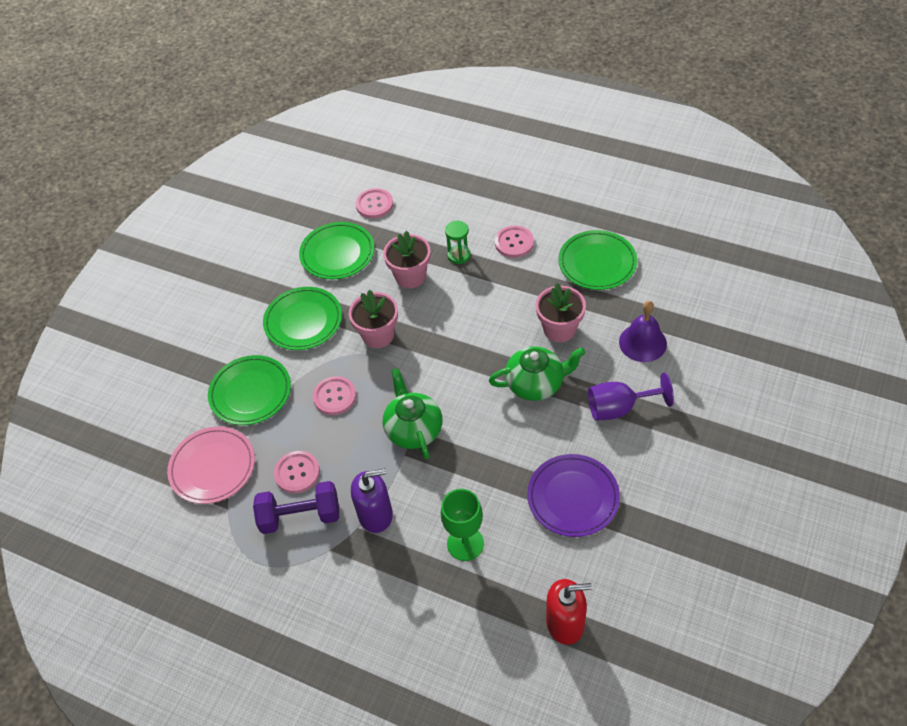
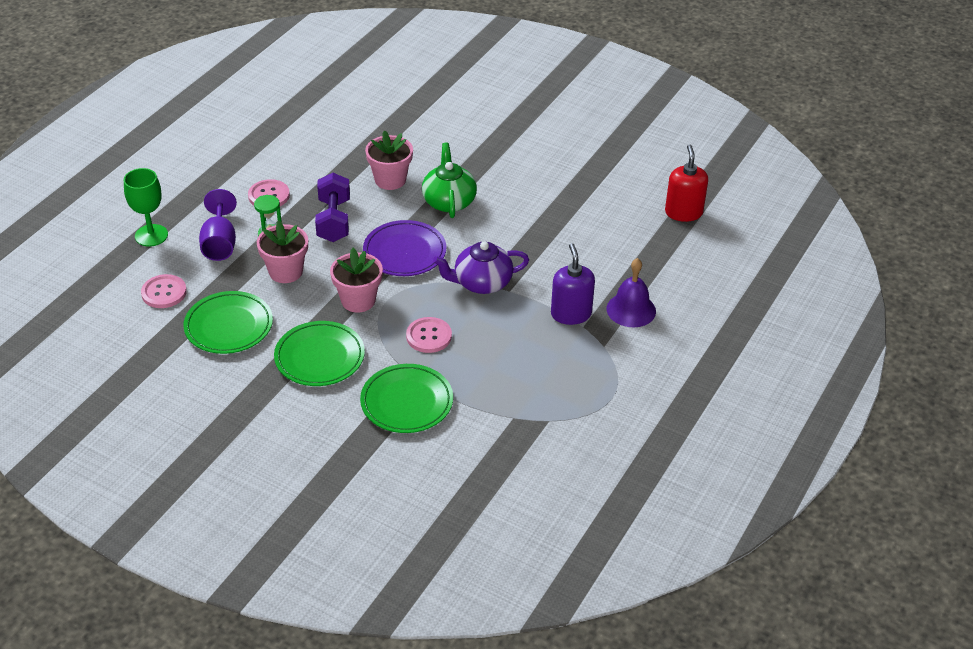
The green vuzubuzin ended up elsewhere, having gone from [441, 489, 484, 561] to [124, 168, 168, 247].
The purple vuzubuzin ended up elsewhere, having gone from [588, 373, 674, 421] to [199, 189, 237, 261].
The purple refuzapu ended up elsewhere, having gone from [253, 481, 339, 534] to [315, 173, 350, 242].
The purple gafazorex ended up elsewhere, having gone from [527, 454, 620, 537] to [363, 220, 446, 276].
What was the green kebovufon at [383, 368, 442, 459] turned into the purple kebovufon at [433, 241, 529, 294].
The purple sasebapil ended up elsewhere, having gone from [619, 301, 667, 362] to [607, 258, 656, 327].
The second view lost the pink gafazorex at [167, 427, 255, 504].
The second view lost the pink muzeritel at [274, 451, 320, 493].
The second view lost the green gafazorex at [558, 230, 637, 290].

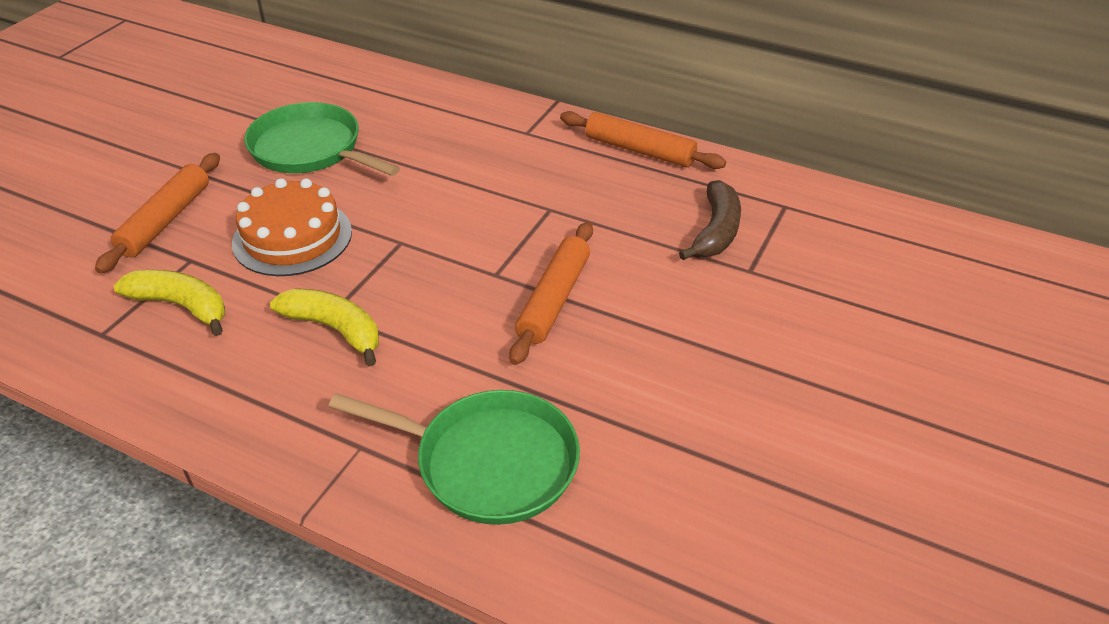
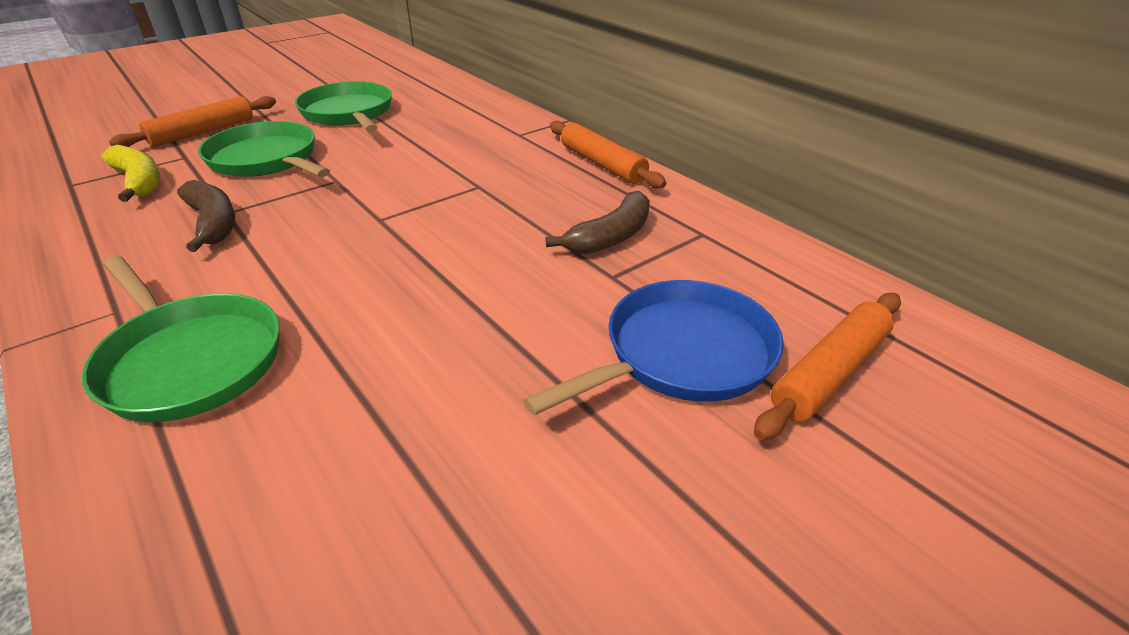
What was the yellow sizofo at [270, 288, 379, 366] turned into the brown sizofo at [177, 180, 235, 252].
Where the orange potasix stood at [232, 178, 352, 276], the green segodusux came to stand at [198, 121, 330, 177].
The second view gained the blue segodusux at [523, 280, 784, 416].
The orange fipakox ended up elsewhere, having gone from [509, 222, 593, 365] to [754, 293, 901, 440].

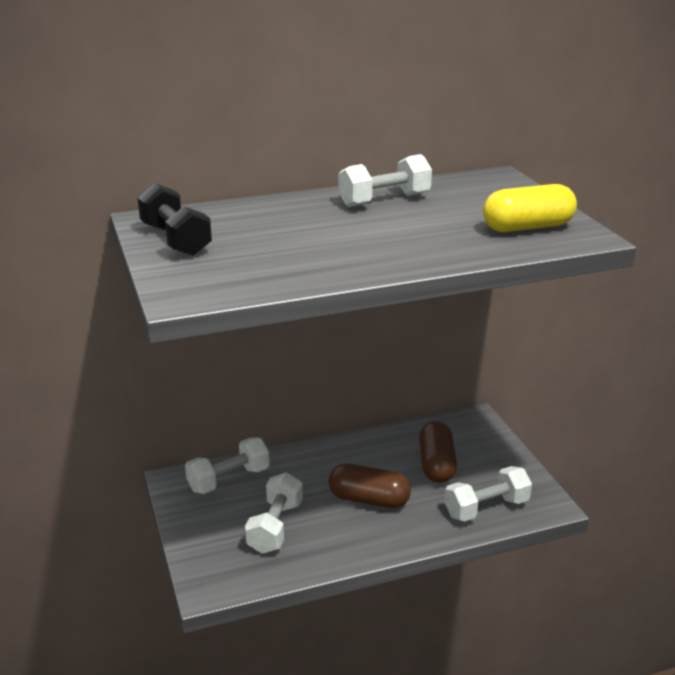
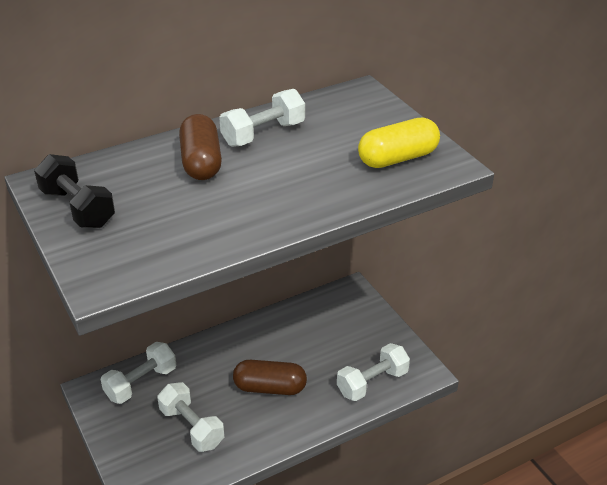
The white refuzapu at [245, 472, 303, 553] ended up facing another way, 45 degrees counterclockwise from before.
The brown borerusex ended up elsewhere, having gone from [419, 421, 457, 483] to [179, 114, 222, 180].

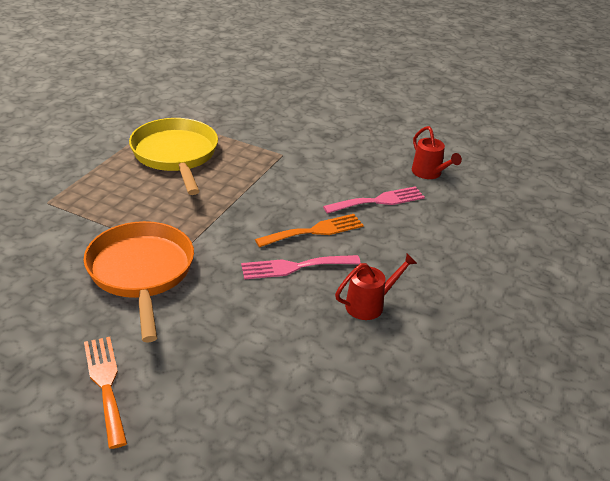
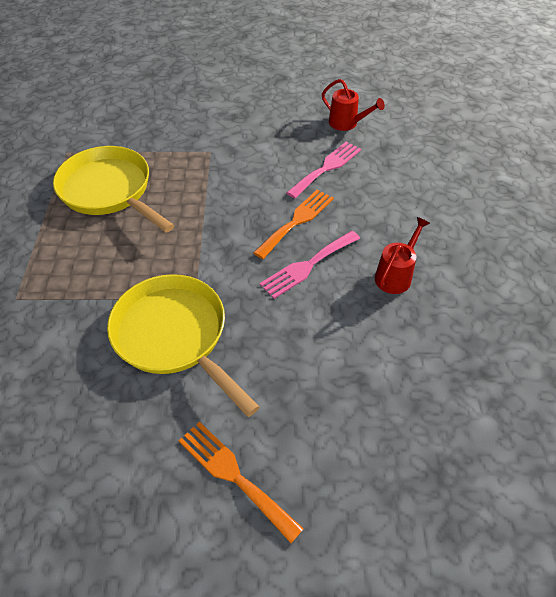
What was the orange segodusux at [84, 221, 194, 343] turned into the yellow segodusux at [107, 274, 259, 417].

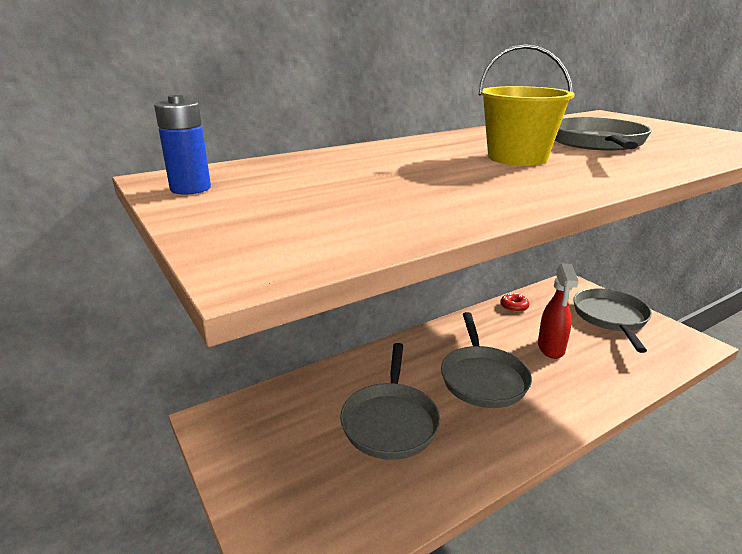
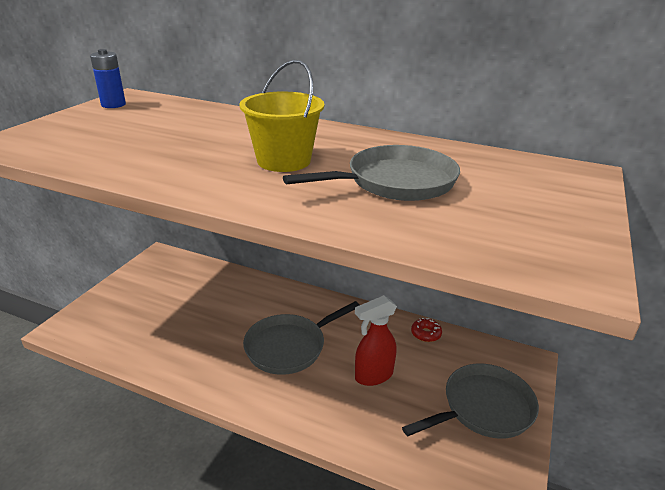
The second view lost the grey segodusux at [340, 343, 440, 460].

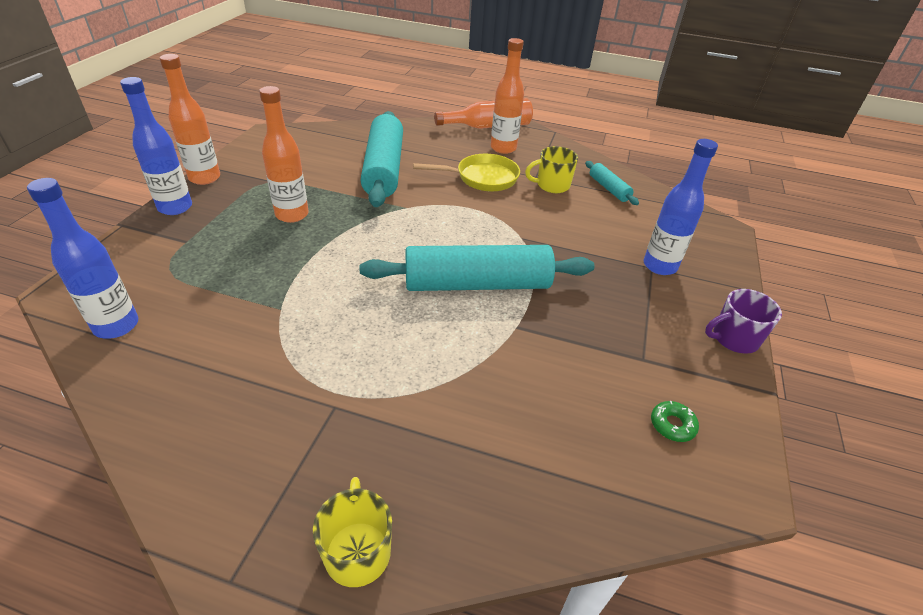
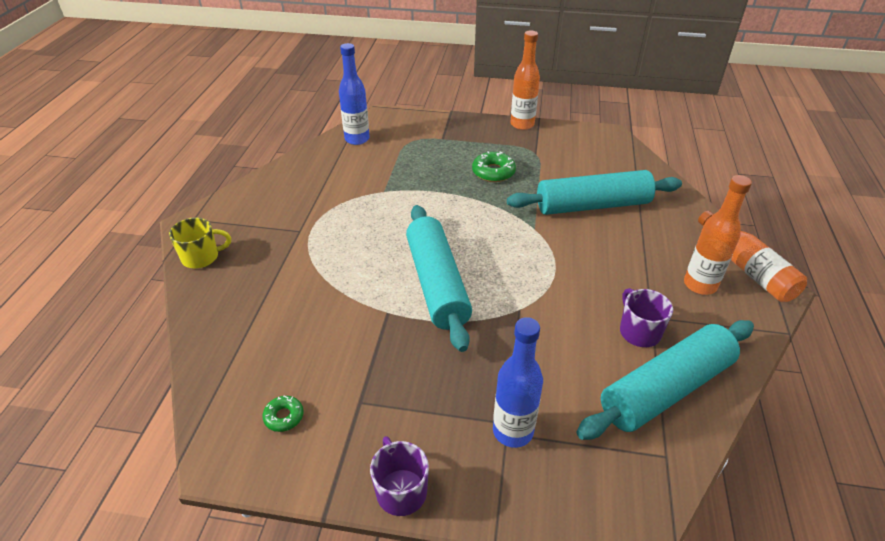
Where the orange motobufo stood at [259, 86, 309, 223], the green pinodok came to stand at [472, 151, 516, 182].
The size of the turquoise fipakox at [585, 161, 639, 205] changed by a factor of 2.15.
What was the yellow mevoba at [525, 146, 578, 193] turned into the purple mevoba at [620, 288, 673, 347].
The second view lost the blue motobufo at [120, 77, 192, 215].
The second view lost the yellow segodusux at [413, 154, 520, 191].

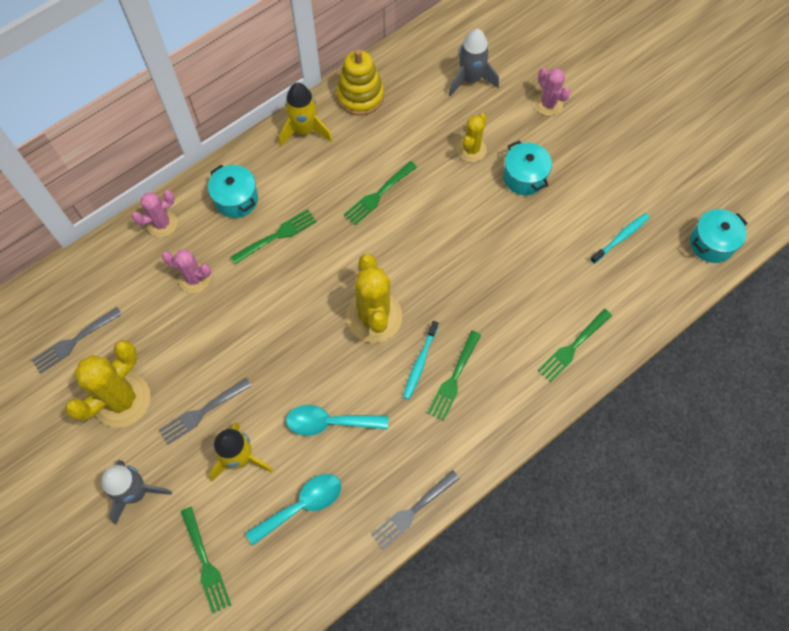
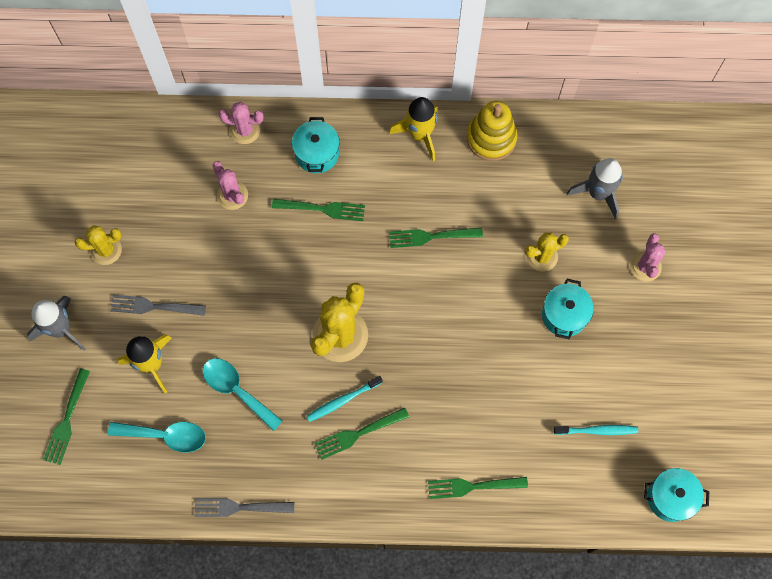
The size of the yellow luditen at [65, 340, 151, 428] changed by a factor of 0.58.
The second view lost the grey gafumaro at [32, 307, 122, 374].

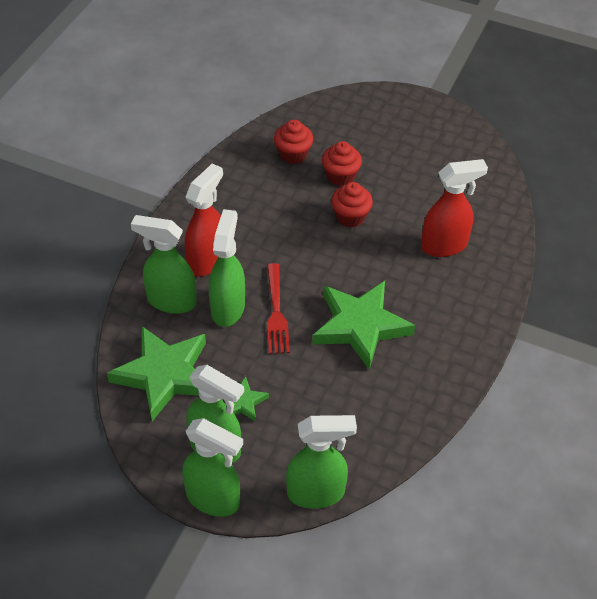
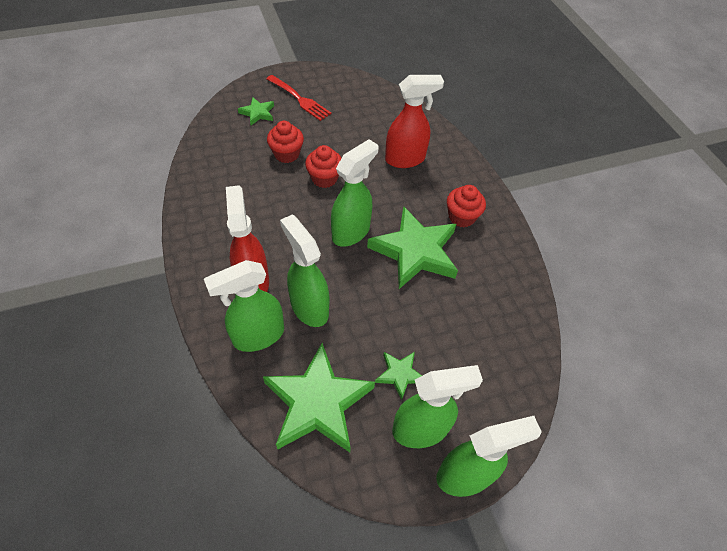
The second view gained the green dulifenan at [238, 97, 274, 125].
The red gafumaro ended up elsewhere, having gone from [267, 263, 290, 354] to [266, 75, 331, 121].
The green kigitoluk ended up elsewhere, having gone from [286, 415, 357, 509] to [331, 139, 378, 247].
The red kigitoluk at [421, 159, 488, 257] ended up facing another way, 45 degrees clockwise from before.
The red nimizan ended up elsewhere, having gone from [274, 119, 313, 164] to [447, 185, 486, 227].

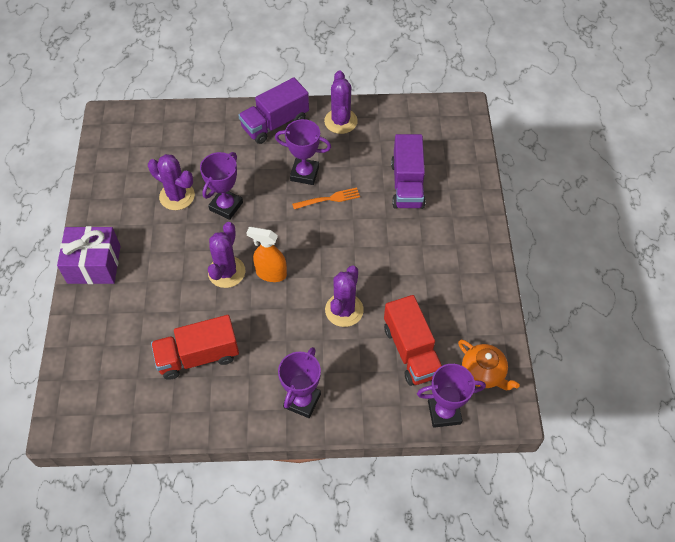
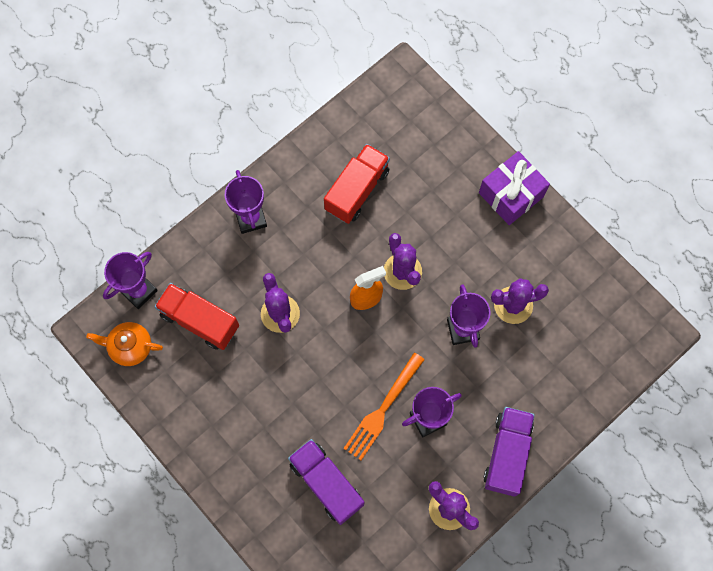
The size of the orange gafumaro at [292, 187, 360, 209] changed by a factor of 1.56.

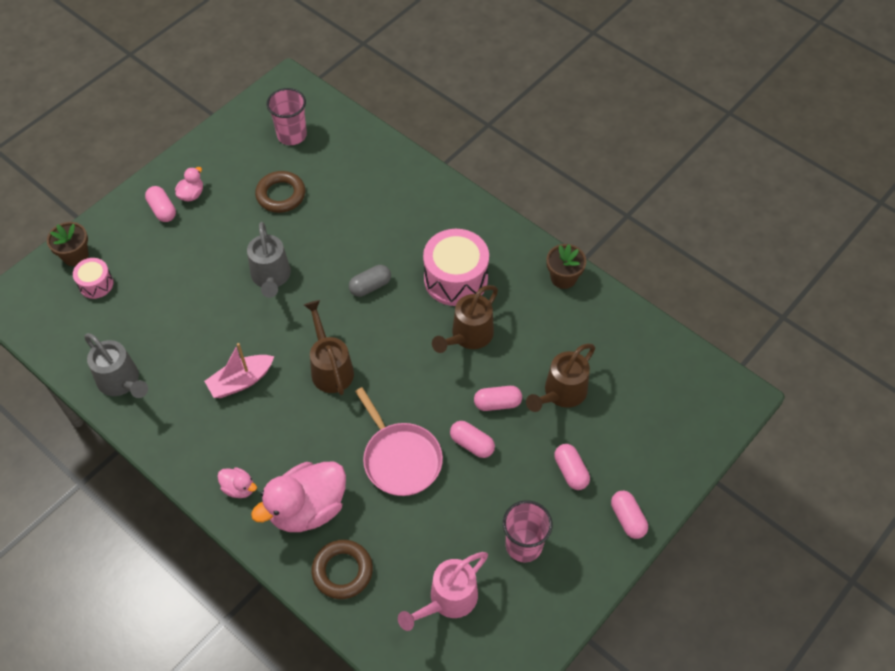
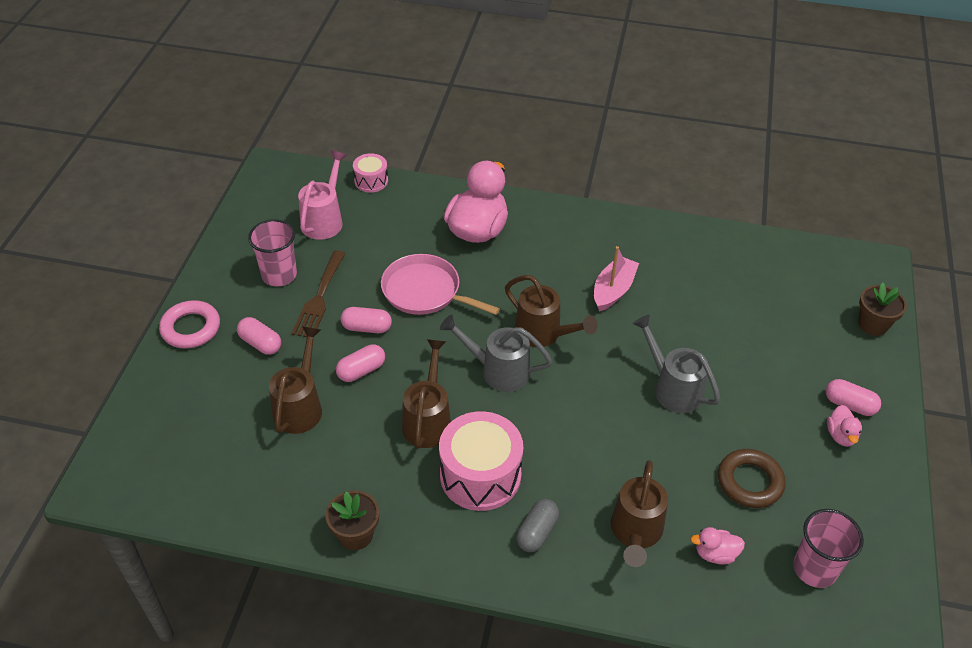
Where the pink borerusex stood at [611, 491, 648, 539], the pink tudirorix came to stand at [159, 300, 220, 349].
The second view gained the brown gafumaro at [291, 250, 346, 337].
The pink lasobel ended up elsewhere, having gone from [73, 258, 114, 299] to [353, 153, 388, 193].
The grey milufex ended up elsewhere, having gone from [84, 333, 148, 398] to [440, 315, 552, 392].
The grey borerusex ended up elsewhere, having gone from [349, 265, 391, 297] to [516, 499, 559, 552].
The second view gained the brown milufex at [611, 460, 668, 567].
The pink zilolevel ended up elsewhere, having gone from [217, 467, 257, 498] to [690, 527, 745, 565].
The second view lost the brown tudirorix at [312, 540, 373, 599].

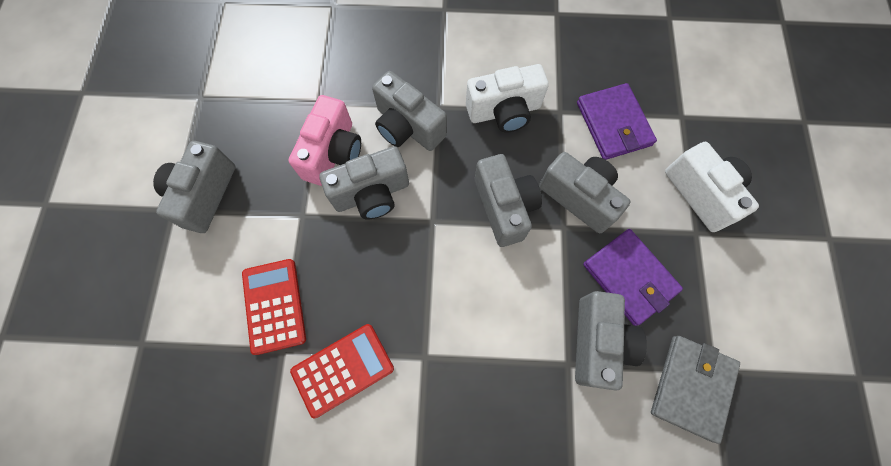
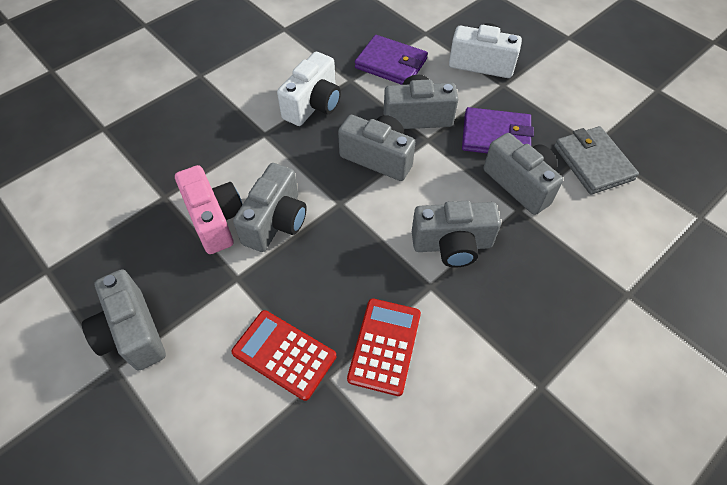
The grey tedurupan ended up elsewhere, having gone from [372, 71, 447, 151] to [412, 201, 501, 268].

